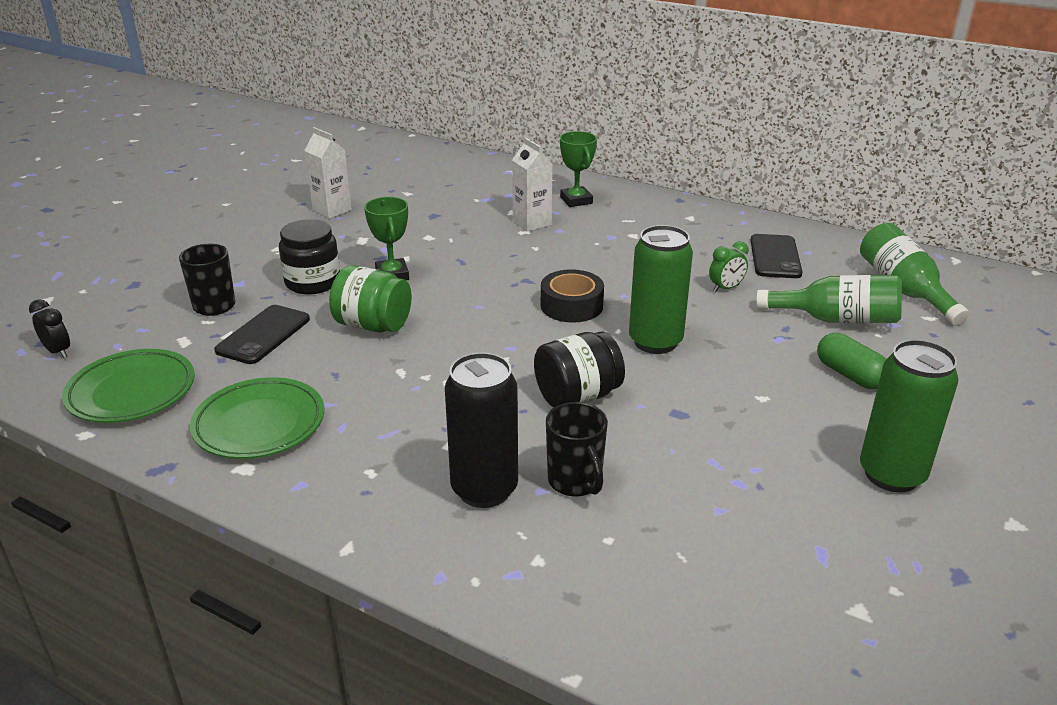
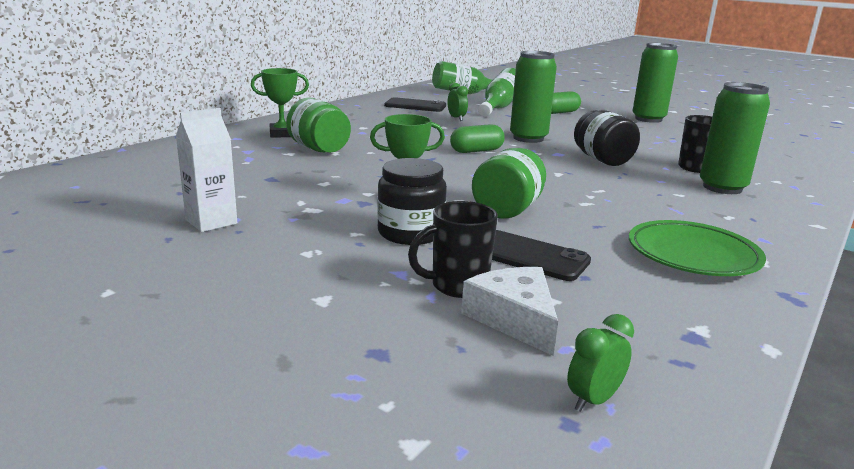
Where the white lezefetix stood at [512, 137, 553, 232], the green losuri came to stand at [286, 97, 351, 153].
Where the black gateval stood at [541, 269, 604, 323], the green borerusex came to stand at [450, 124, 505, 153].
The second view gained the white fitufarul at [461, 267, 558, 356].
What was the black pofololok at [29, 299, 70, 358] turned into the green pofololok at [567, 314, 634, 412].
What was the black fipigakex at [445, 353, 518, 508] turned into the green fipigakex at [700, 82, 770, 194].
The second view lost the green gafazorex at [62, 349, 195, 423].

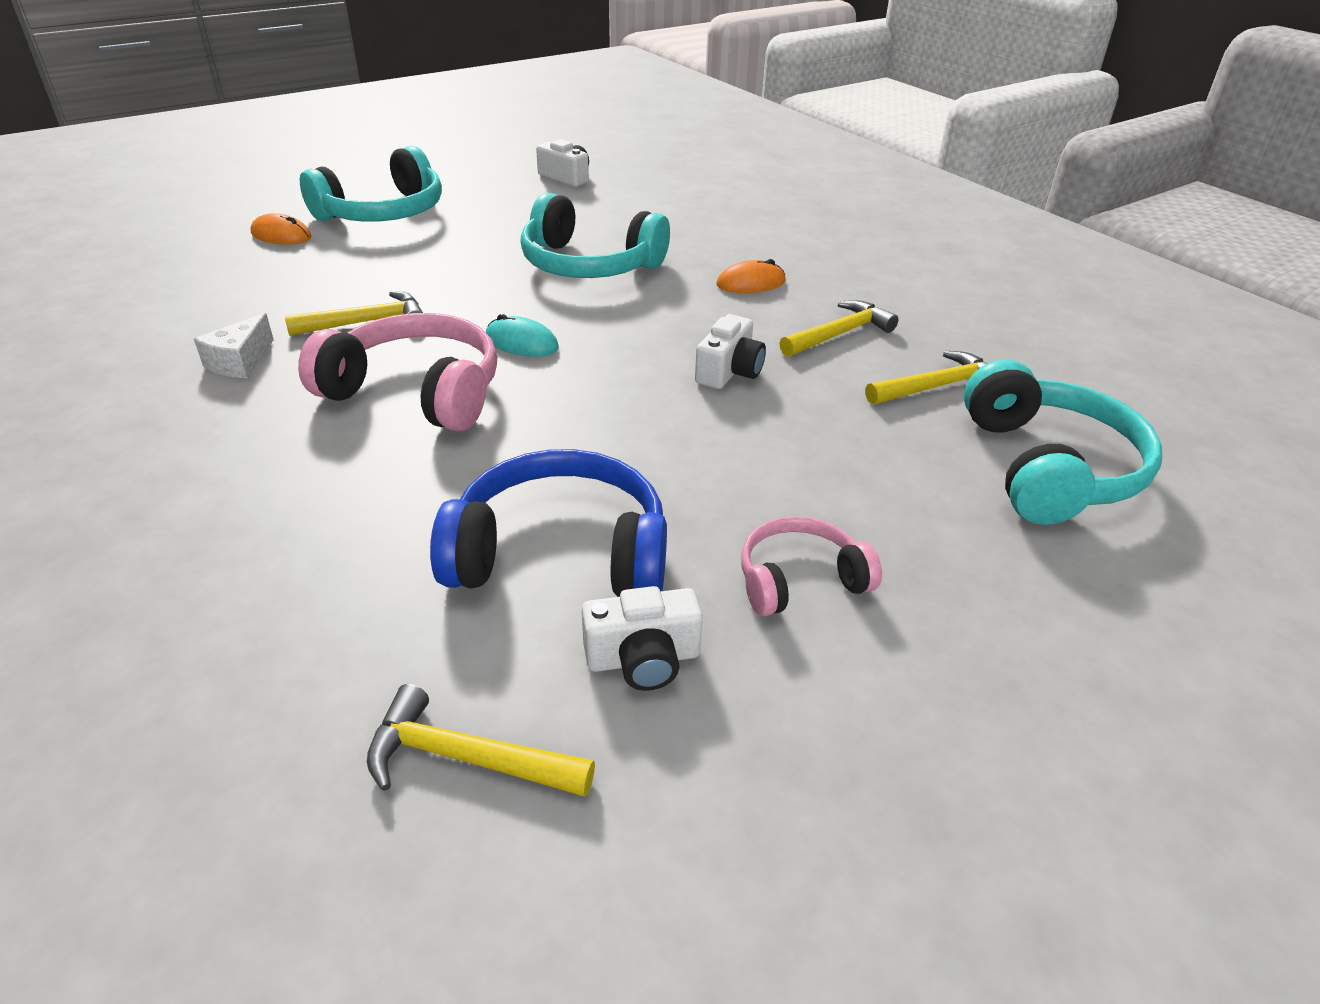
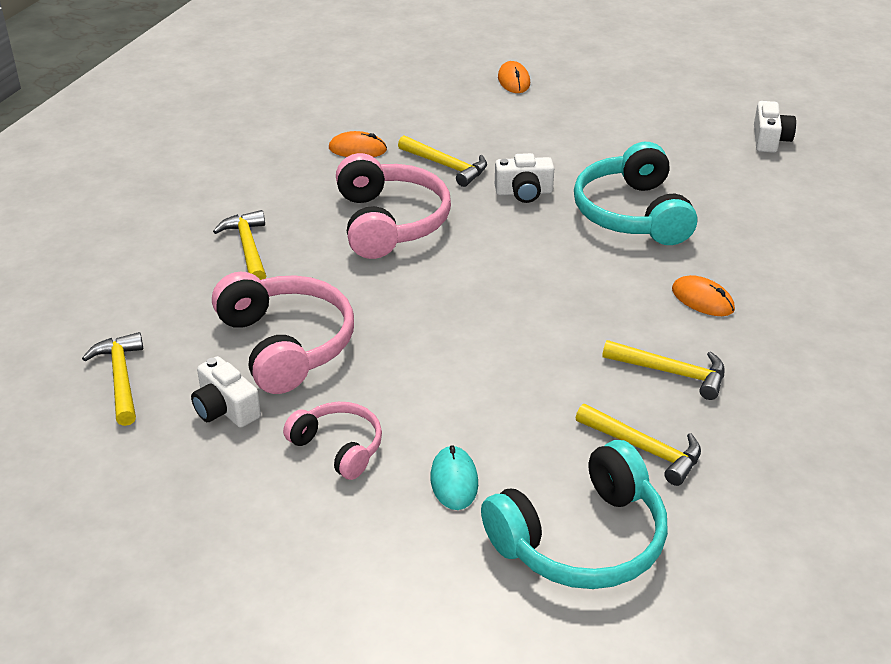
What was the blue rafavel at [430, 449, 667, 597] turned into the pink rafavel at [212, 272, 354, 394].
The second view gained the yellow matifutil at [213, 210, 266, 280].
Where the white fitufarul stood at [194, 313, 274, 378], the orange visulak came to stand at [329, 131, 387, 157].
The turquoise visulak ended up elsewhere, having gone from [486, 314, 559, 357] to [431, 445, 478, 510].
The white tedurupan ended up elsewhere, having gone from [695, 314, 766, 389] to [495, 153, 554, 203].
The second view lost the turquoise rafavel at [300, 146, 442, 222].

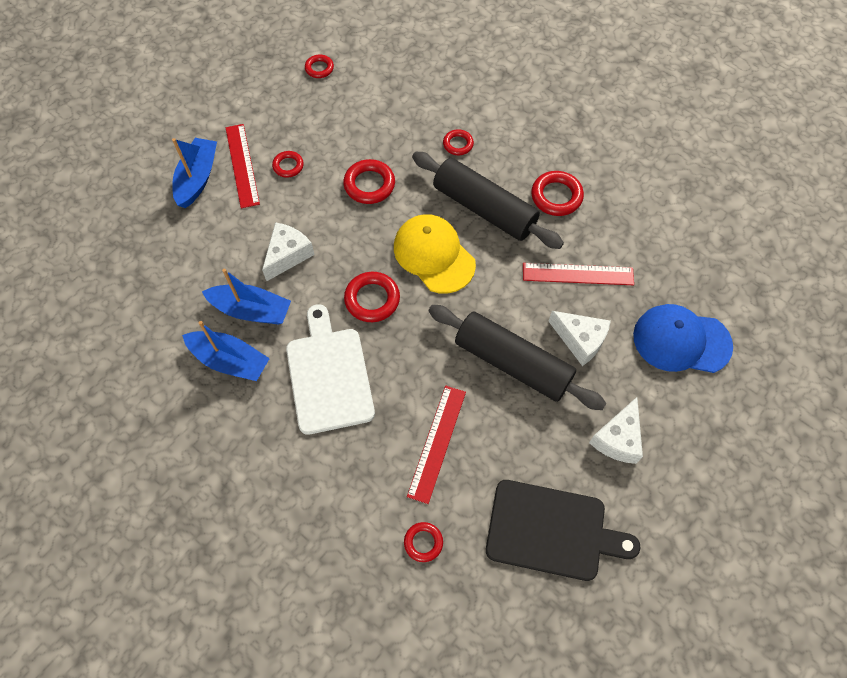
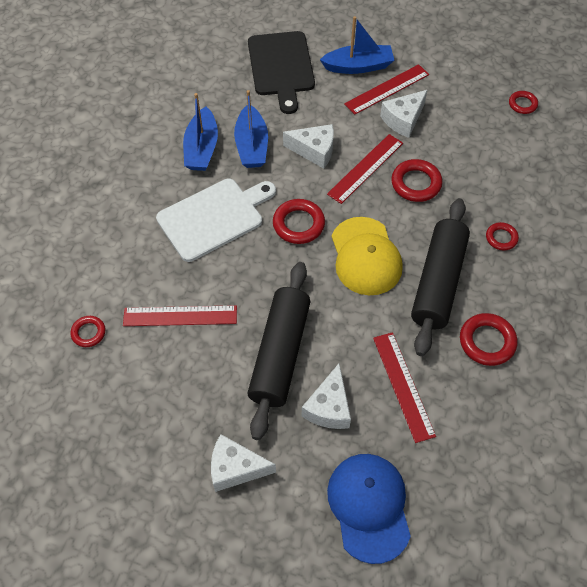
The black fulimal ended up elsewhere, having gone from [486, 480, 640, 581] to [248, 31, 315, 114].
The second view gained the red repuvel at [327, 134, 403, 204].
The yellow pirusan at [394, 214, 476, 294] ended up facing another way, 135 degrees clockwise from before.
Where the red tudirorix stood at [272, 151, 304, 178], the white fitufarul came to stand at [380, 90, 427, 138].

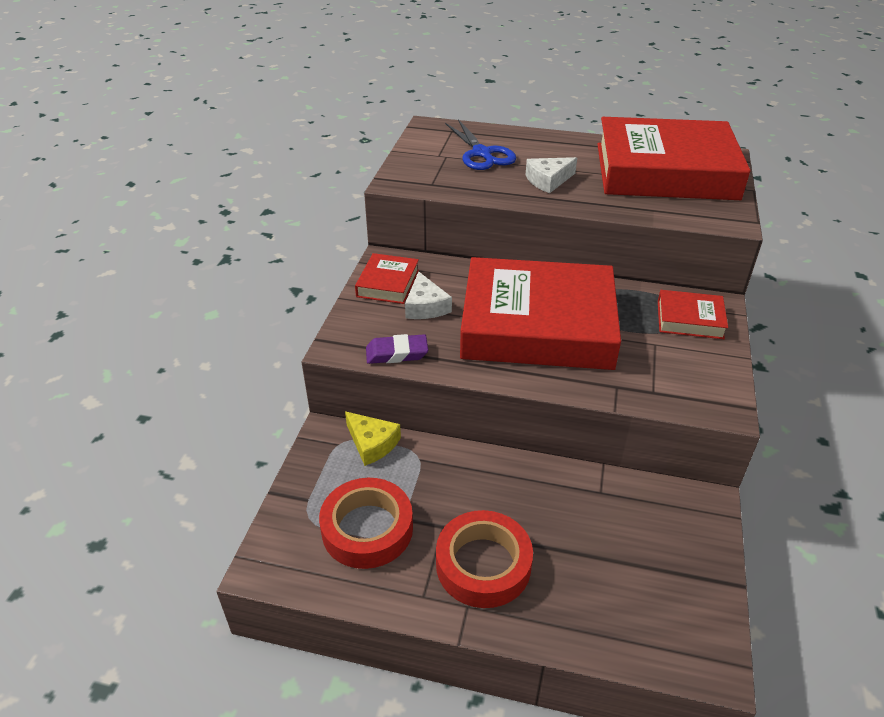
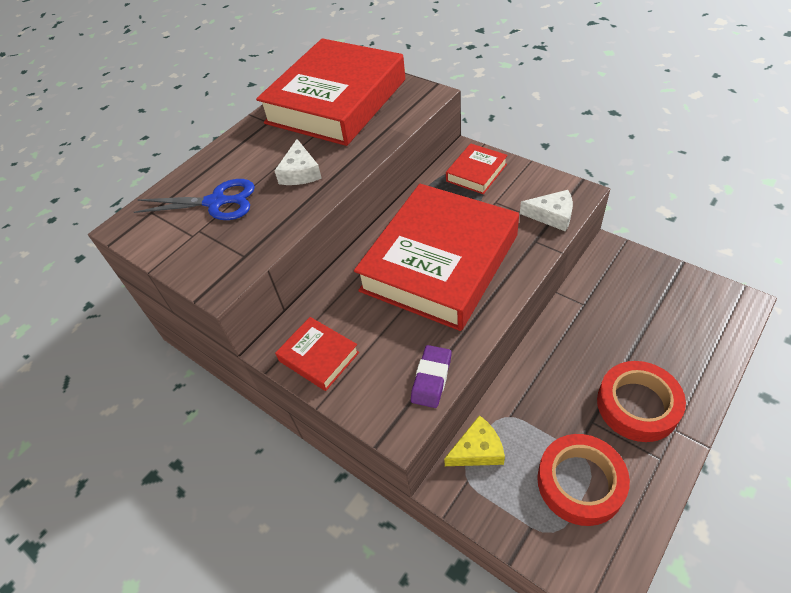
The white fitufarul ended up elsewhere, having gone from [405, 271, 452, 319] to [520, 190, 573, 232].

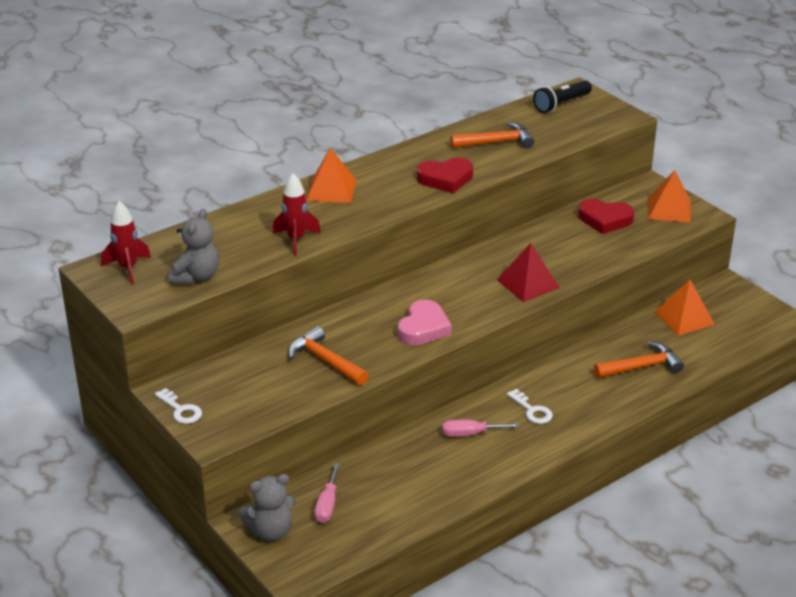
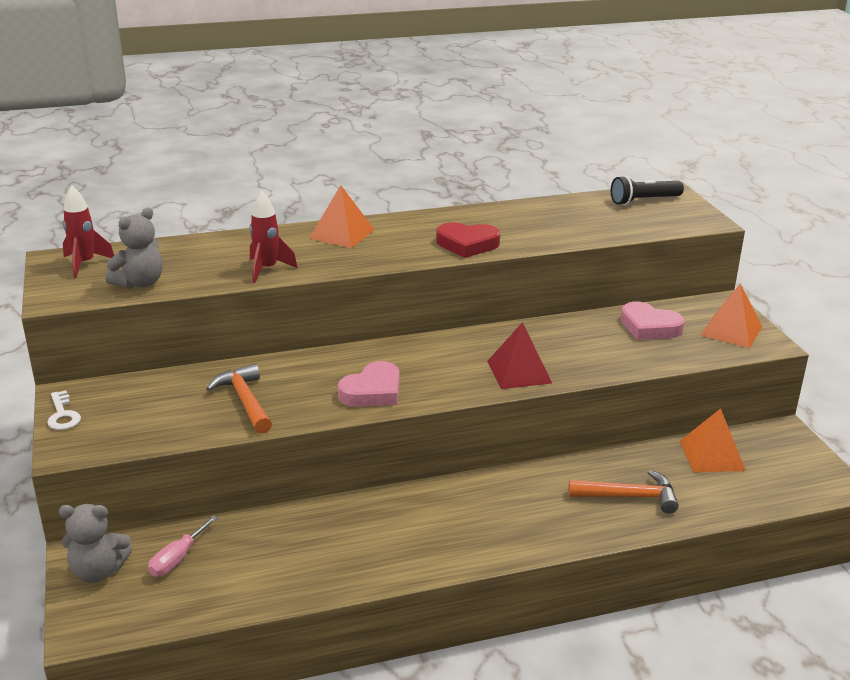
What was the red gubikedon at [578, 199, 635, 234] turned into the pink gubikedon at [621, 302, 685, 340].
The second view lost the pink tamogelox at [442, 420, 520, 437].
The second view lost the orange matifutil at [450, 122, 534, 148].
The second view lost the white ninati at [507, 389, 553, 424].

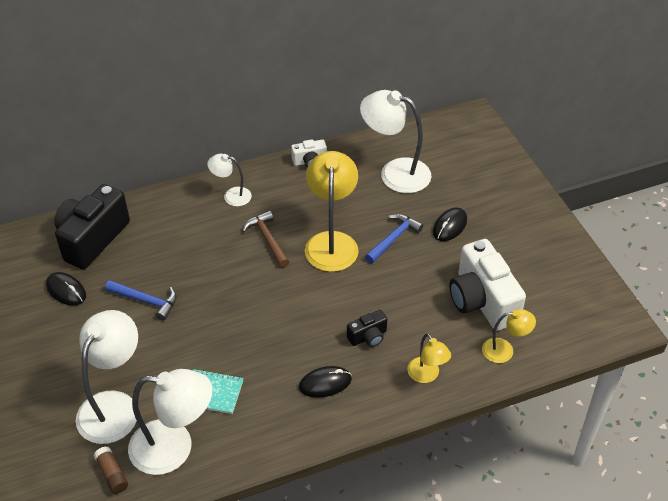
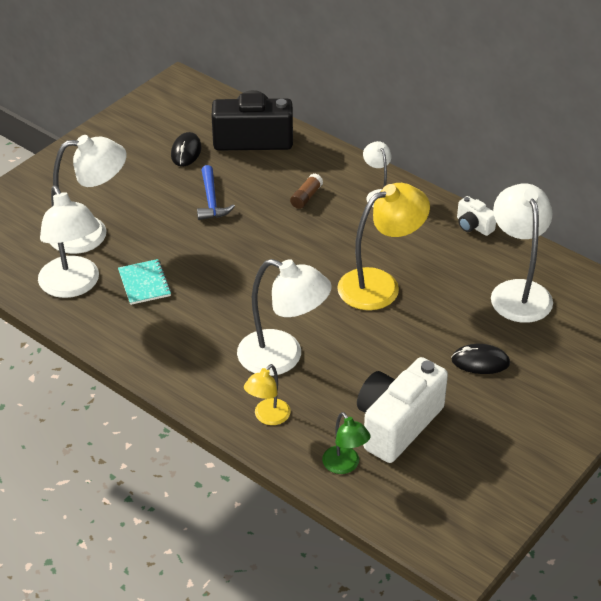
Where the black tedurupan stood at [347, 310, 387, 347], the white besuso came to stand at [237, 259, 332, 376].
The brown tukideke ended up elsewhere, having gone from [94, 446, 128, 494] to [290, 173, 323, 209].
What was the yellow besuso at [482, 309, 536, 363] turned into the green besuso at [322, 412, 371, 474].
The second view lost the brown matifutil at [242, 210, 290, 267].
The second view lost the black visulak at [299, 366, 352, 398].
The second view lost the blue matifutil at [365, 214, 423, 263].

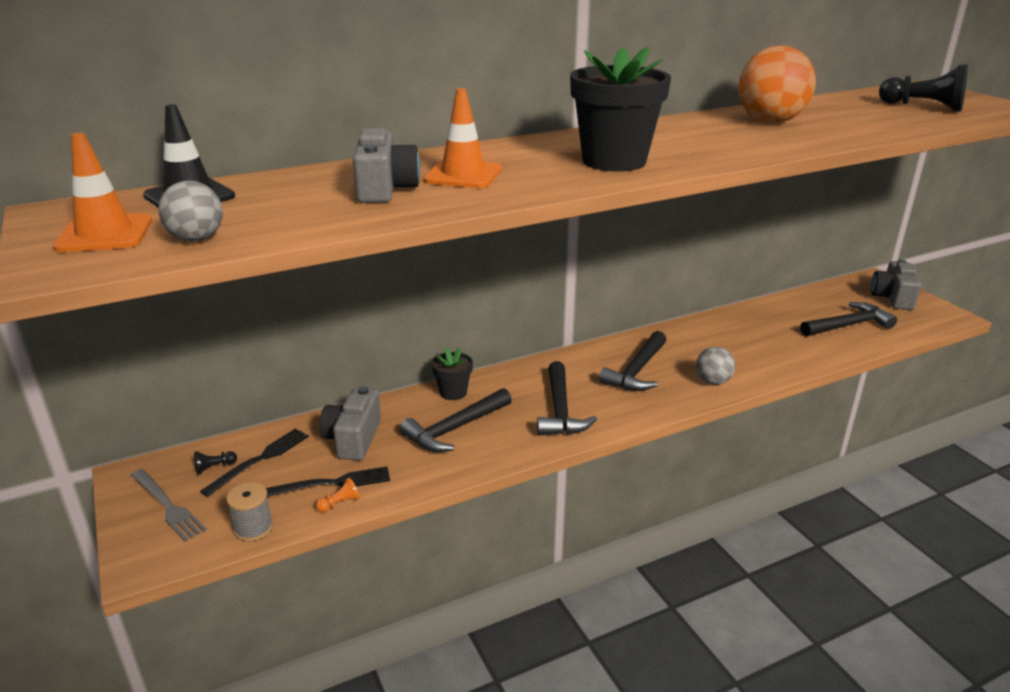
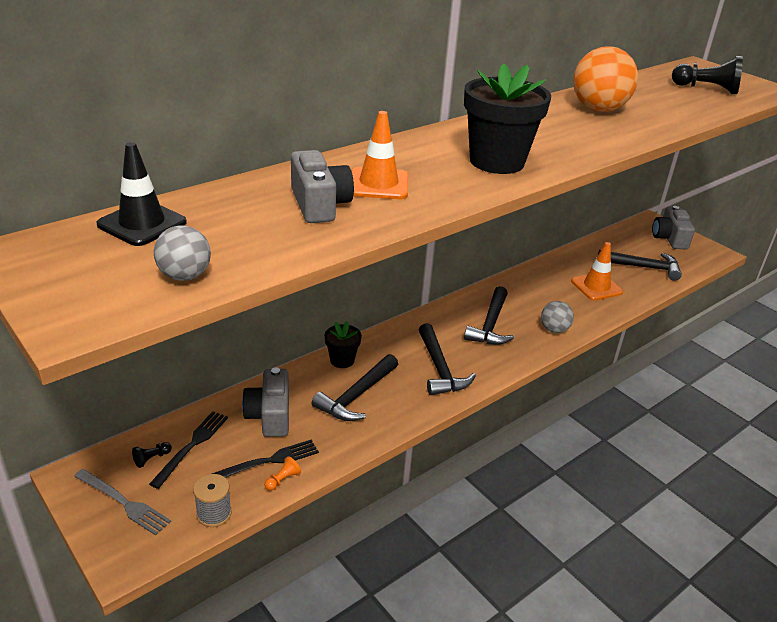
The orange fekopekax ended up elsewhere, having gone from [53, 133, 152, 252] to [571, 242, 623, 301].
The black matifutil at [800, 302, 897, 337] ended up facing another way, 45 degrees clockwise from before.

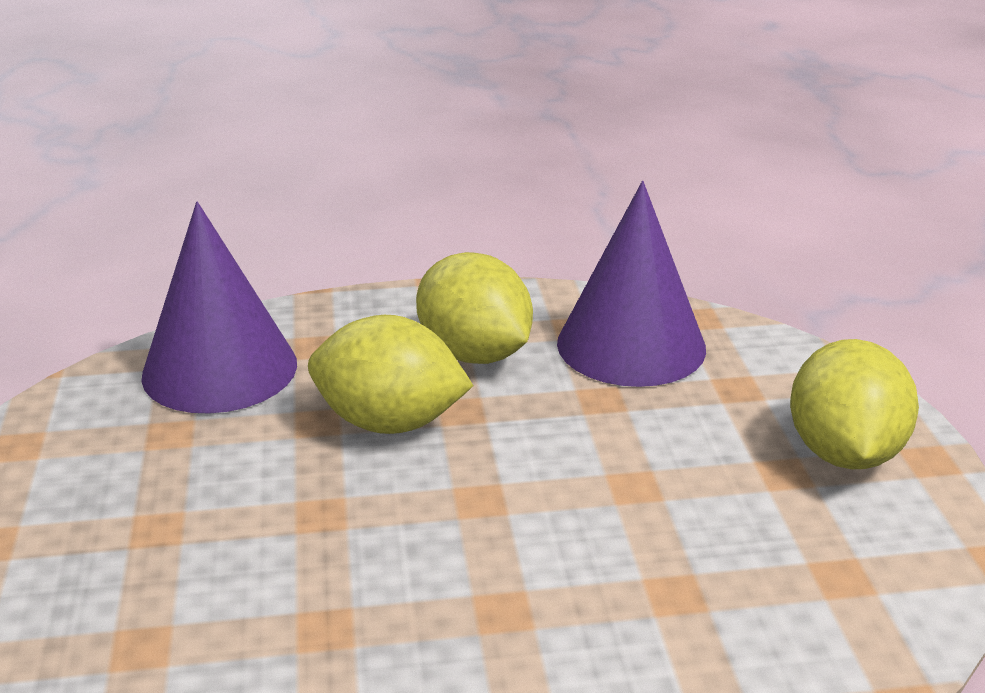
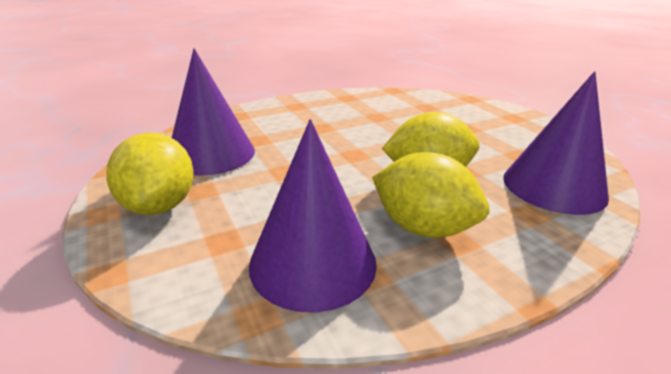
The second view gained the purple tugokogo at [172, 48, 255, 176].

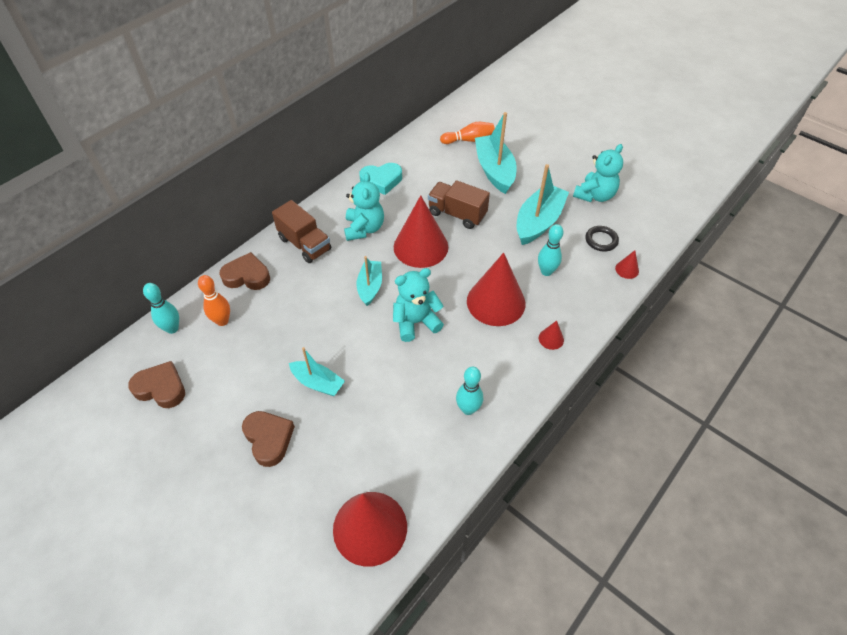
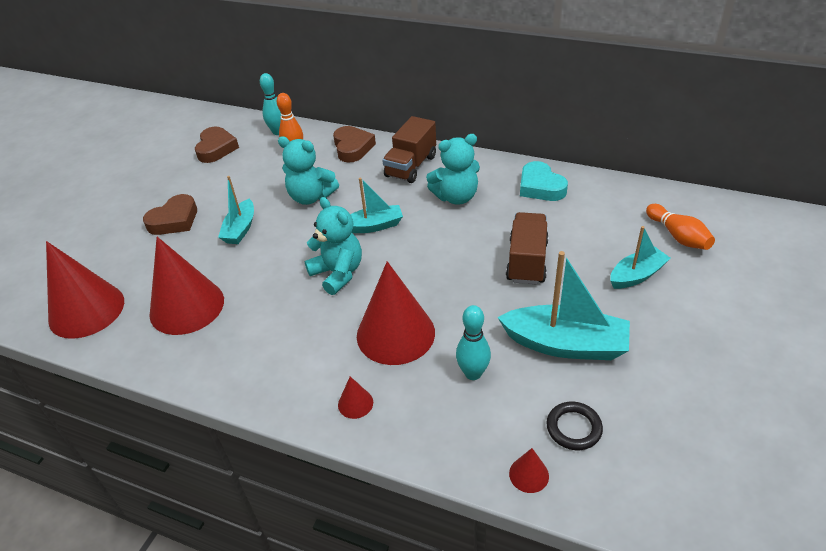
The red tugokogo ended up elsewhere, having gone from [394, 195, 448, 268] to [149, 237, 224, 335].
The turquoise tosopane ended up elsewhere, having gone from [573, 144, 623, 202] to [278, 136, 339, 205].
The size of the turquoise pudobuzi at [475, 112, 517, 194] changed by a factor of 0.61.
The second view lost the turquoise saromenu at [456, 367, 483, 415].

